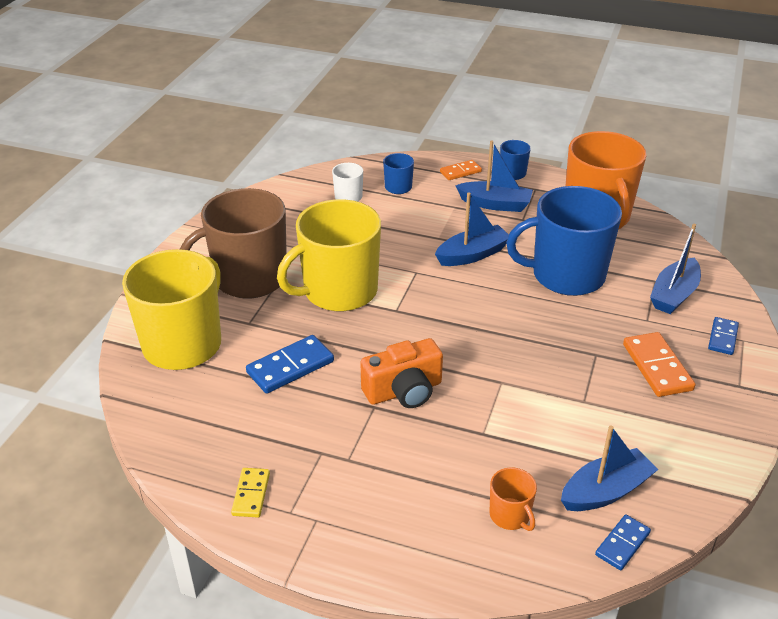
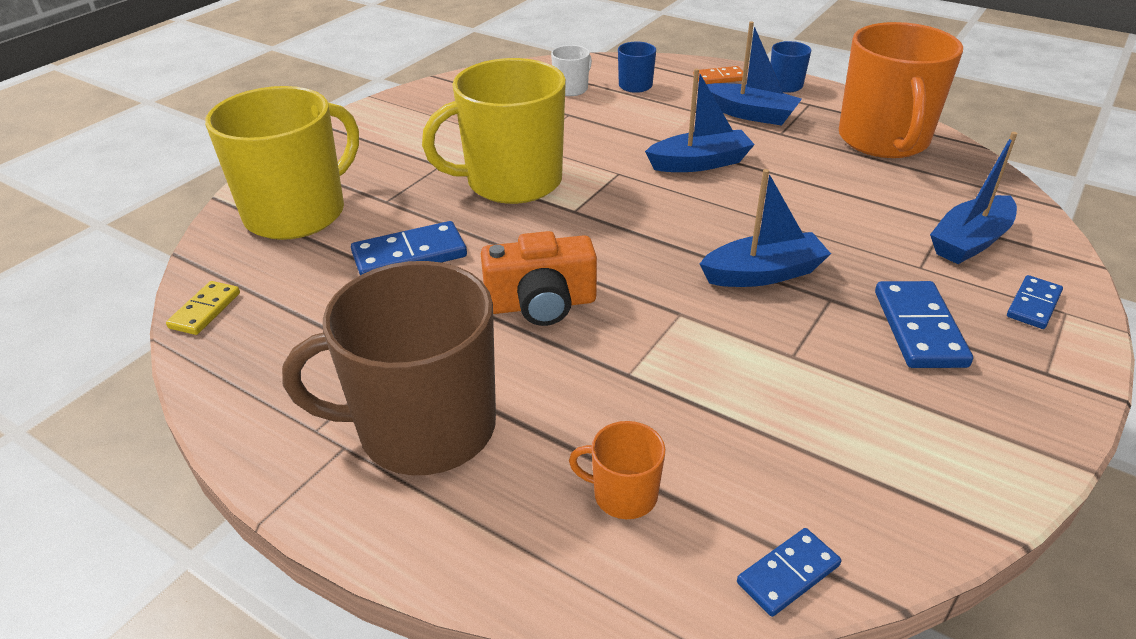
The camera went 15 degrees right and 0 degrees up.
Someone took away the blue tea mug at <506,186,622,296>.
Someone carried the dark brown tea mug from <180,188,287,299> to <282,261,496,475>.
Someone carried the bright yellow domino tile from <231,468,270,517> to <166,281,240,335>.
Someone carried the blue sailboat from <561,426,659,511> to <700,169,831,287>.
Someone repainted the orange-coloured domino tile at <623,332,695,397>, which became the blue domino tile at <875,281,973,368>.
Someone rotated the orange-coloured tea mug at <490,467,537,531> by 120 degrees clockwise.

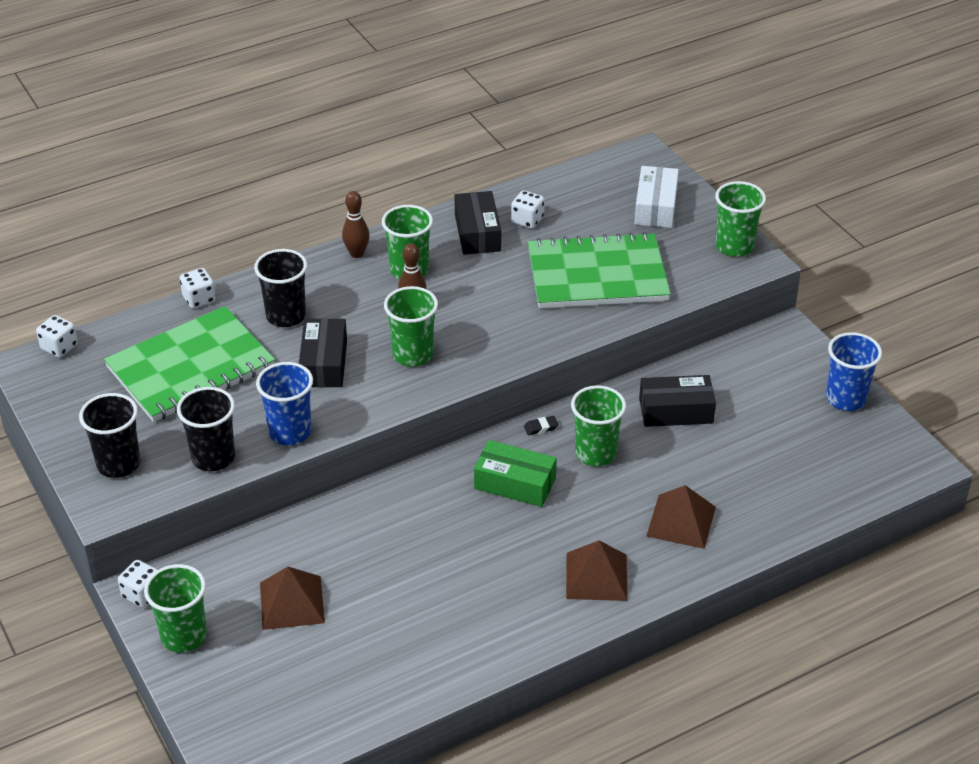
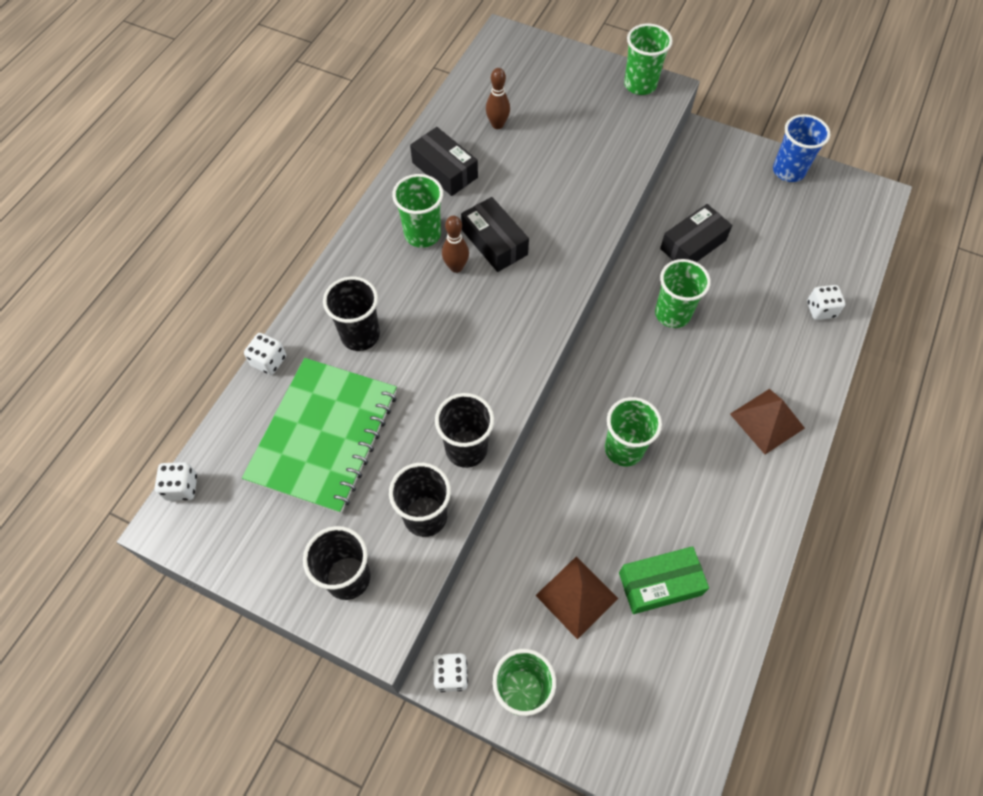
The camera went 35 degrees left and 20 degrees up.
Someone took away the jet-black eraser at <524,416,559,435>.
Someone took away the leaf-green notebook at <528,232,671,308>.
Someone took away the pure white package at <635,166,679,228>.
Someone took away the dark brown solid pyramid at <646,485,716,549>.
Someone carried the jet-black package from <299,318,347,387> to <461,197,529,272>.
Someone carried the dark brown skittle from <342,191,370,258> to <486,68,510,129>.
Someone carried the leaf-green cup from <384,286,438,366> to <605,397,662,466>.
Someone carried the leaf-green package from <474,440,557,507> to <619,546,709,614>.
Someone carried the pure white die from <511,190,544,229> to <807,285,845,320>.
Someone repainted the blue cup at <256,362,313,445>, which became the jet-black cup at <435,393,494,468>.

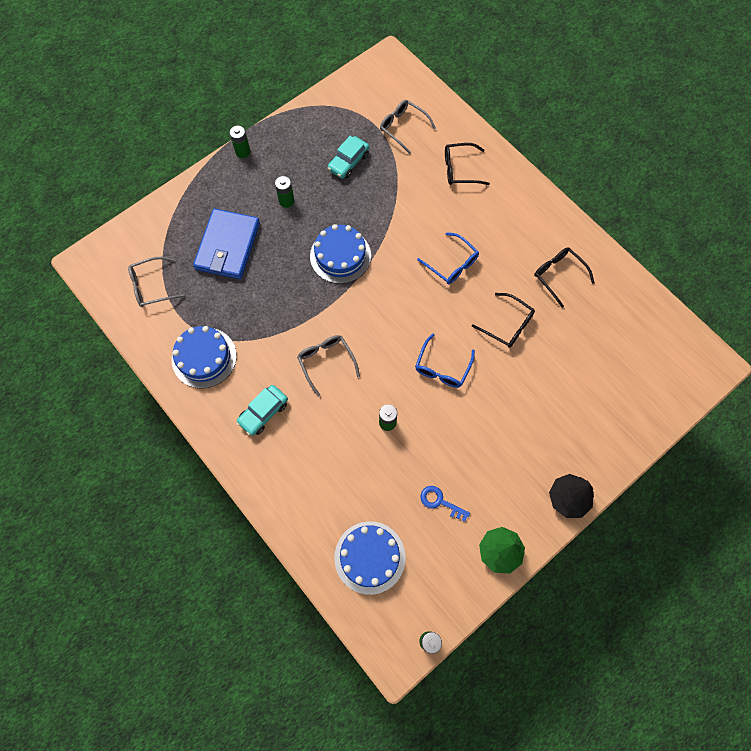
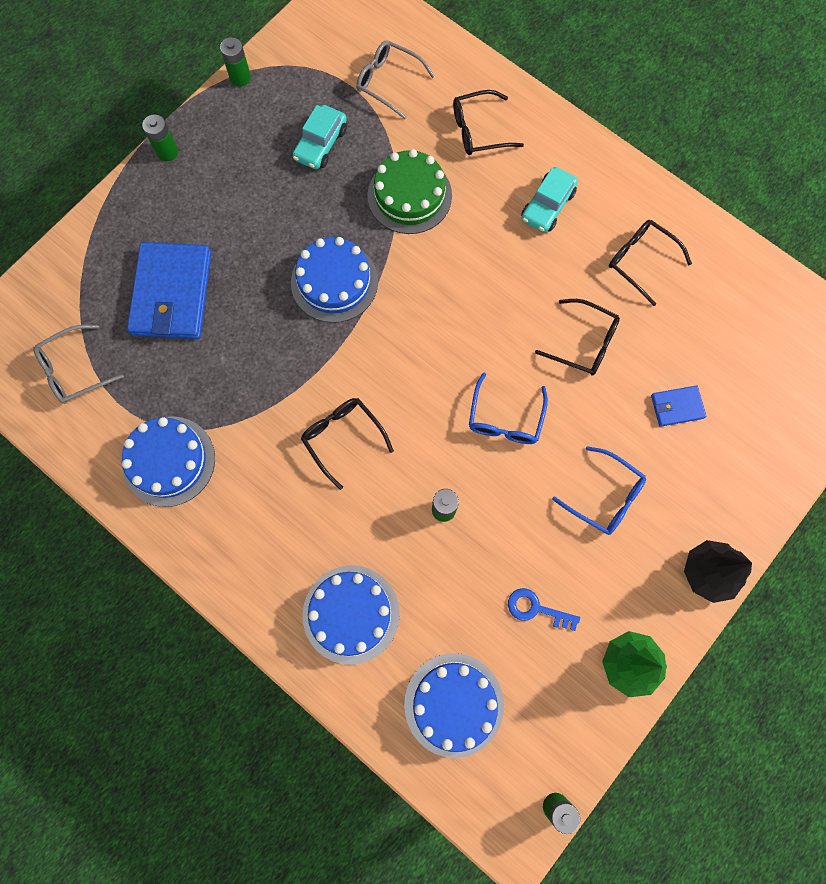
The camera went 10 degrees left and 5 degrees up.
Someone put down the blue gateau at <302,565,400,665>.
Someone put down the leaf-green gateau at <368,149,452,234>.
Someone put down the blue billfold at <651,385,706,427>.
Someone carried the turquoise automobile from <236,385,288,436> to <521,167,578,233>.
Someone carried the leaf-green battery from <275,176,294,208> to <220,37,251,87>.
Someone carried the blue spectacles from <417,232,479,284> to <552,446,646,535>.
Someone repainted the ash-grey spectacles at <297,335,360,397>, which became the jet-black spectacles at <301,398,394,490>.

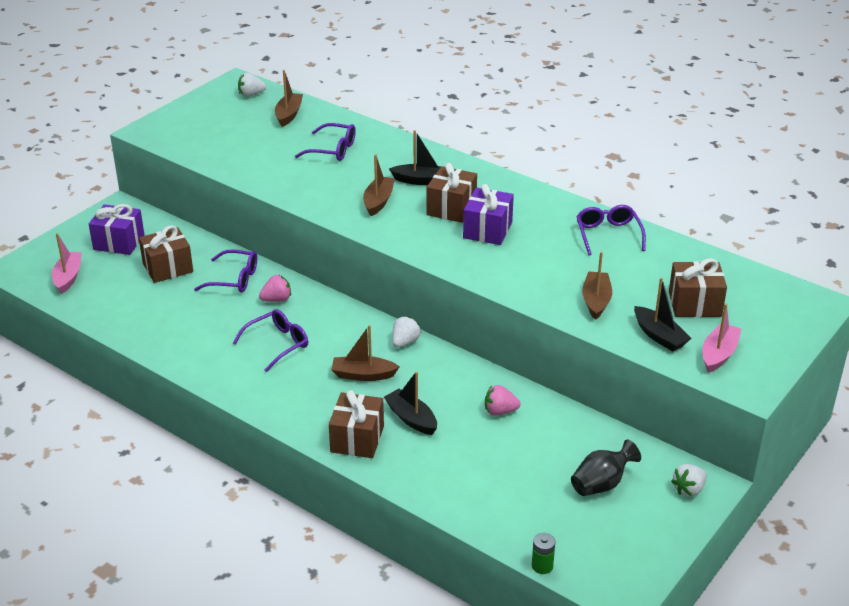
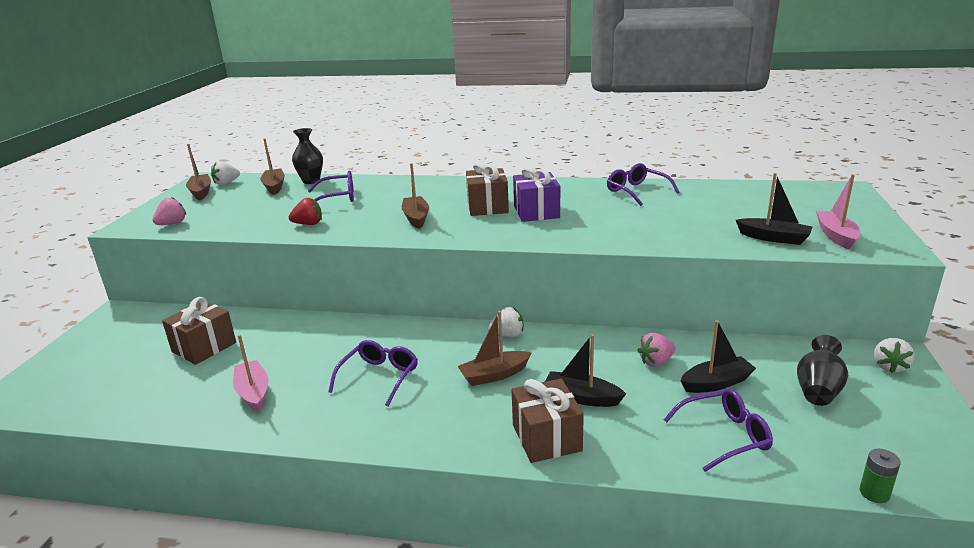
The camera went 25 degrees left and 10 degrees down.
Someone took away the violet present at <89,204,144,255>.
Someone took away the dark brown present at <669,259,727,317>.
Someone put down the scarlet strawberry at <289,198,322,225>.
Someone put down the jet-black tall vase at <292,128,323,184>.
Someone carried the pink sailboat from <52,233,82,294> to <233,335,269,412>.
Someone carried the violet spectacles from <194,250,257,293> to <663,388,773,472>.
Someone carried the pink strawberry from <259,275,291,302> to <153,197,186,225>.
Someone carried the jet-black sailboat from <389,130,441,185> to <680,320,756,393>.
Someone carried the dark brown sailboat from <582,252,612,320> to <186,144,211,200>.
Someone rotated the pure white strawberry at <392,316,421,348> by 75 degrees clockwise.

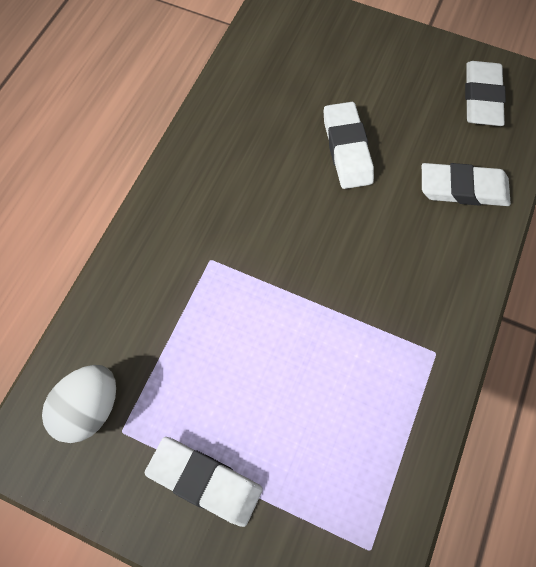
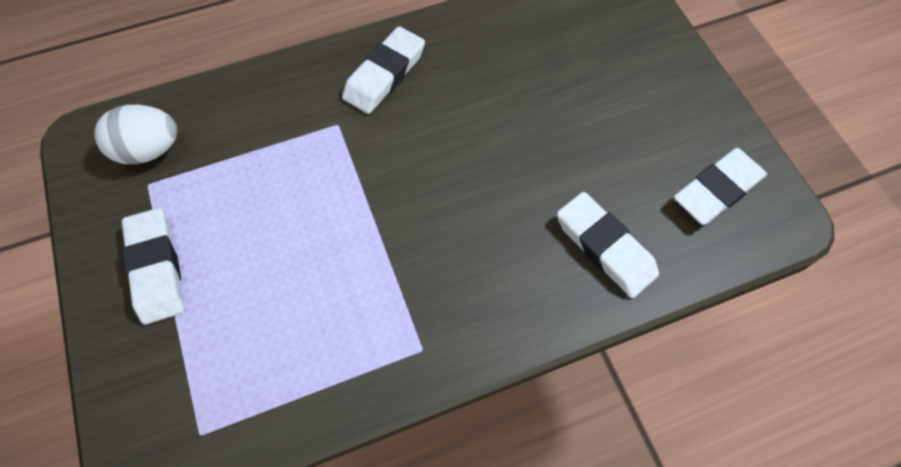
The camera went 45 degrees right and 5 degrees down.
Someone carried the pure white eraser from <324,102,374,189> to <342,27,425,114>.

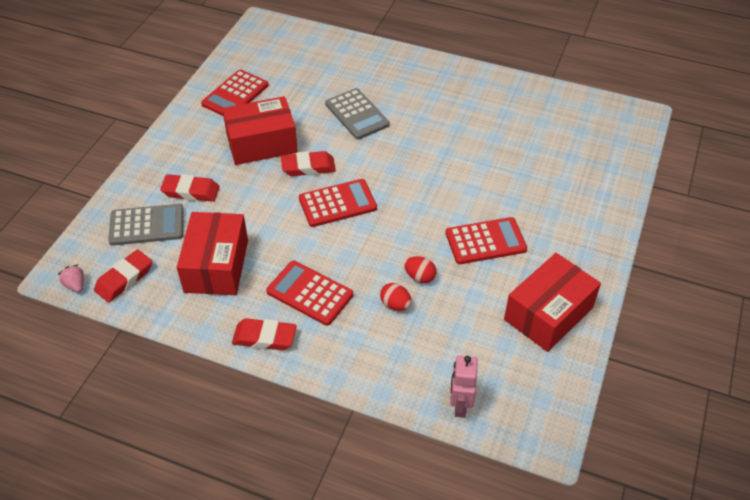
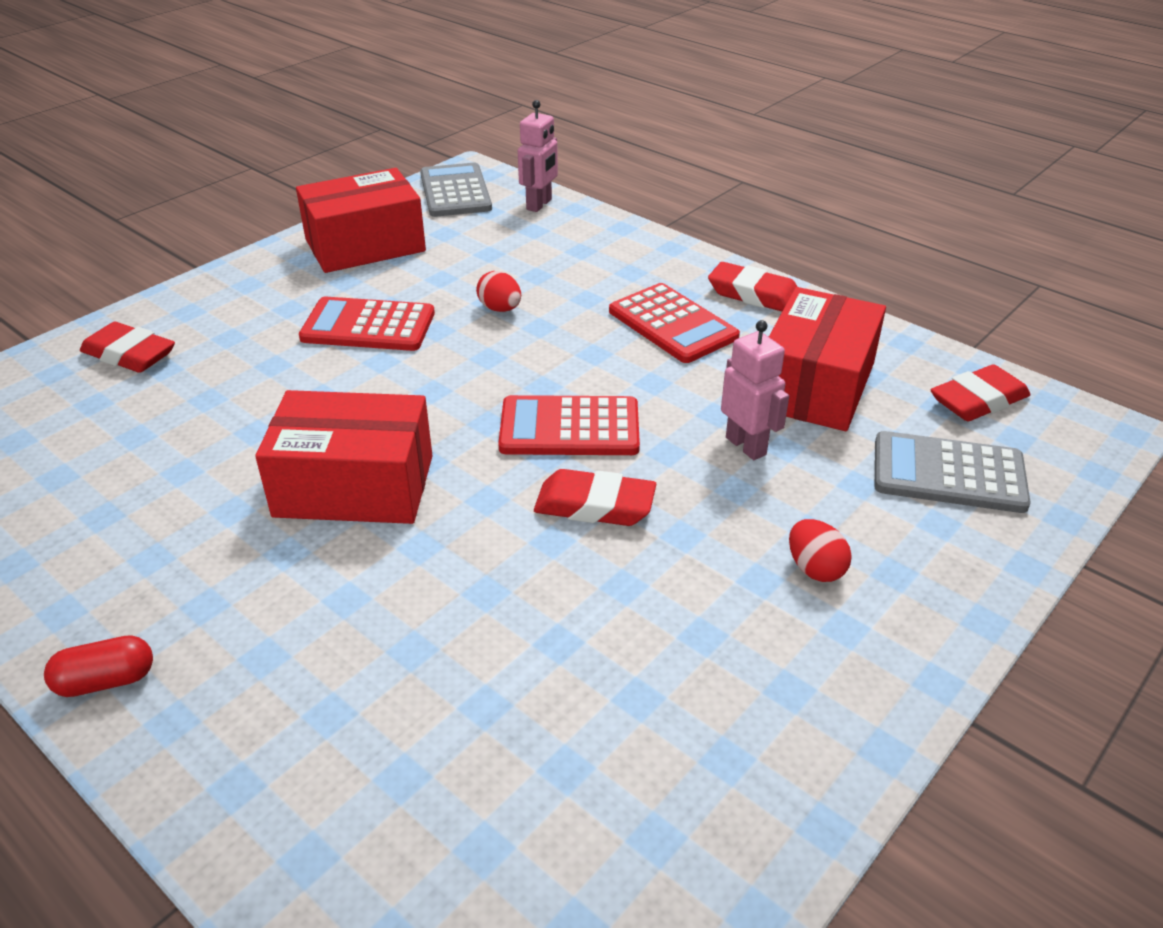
The camera went 160 degrees left and 10 degrees down.
Someone took away the pink strawberry at <58,265,84,292>.
Someone took away the scarlet adding machine at <201,69,269,116>.
Someone put down the scarlet capsule at <44,635,153,697>.
Someone put down the pink robot figure at <721,320,789,460>.
Someone carried the scarlet eraser from <160,174,219,202> to <80,322,175,373>.
Someone carried the scarlet package from <222,96,298,165> to <255,390,432,524>.
Someone carried the ash-grey adding machine from <325,88,390,140> to <420,163,492,217>.
Someone carried the scarlet egg from <380,283,412,311> to <789,519,851,582>.

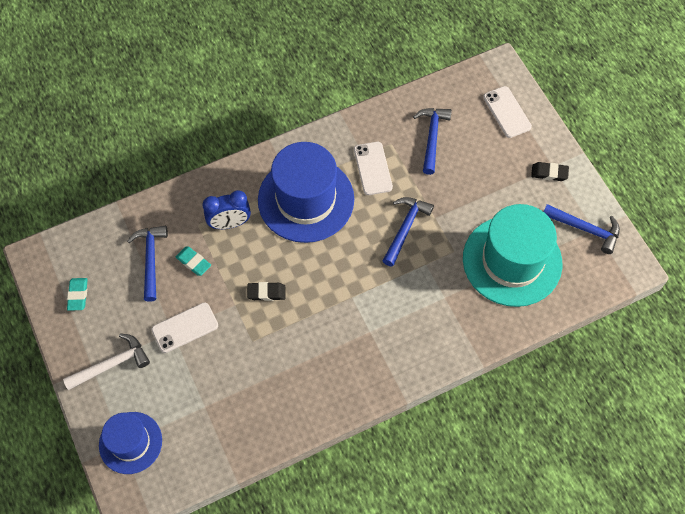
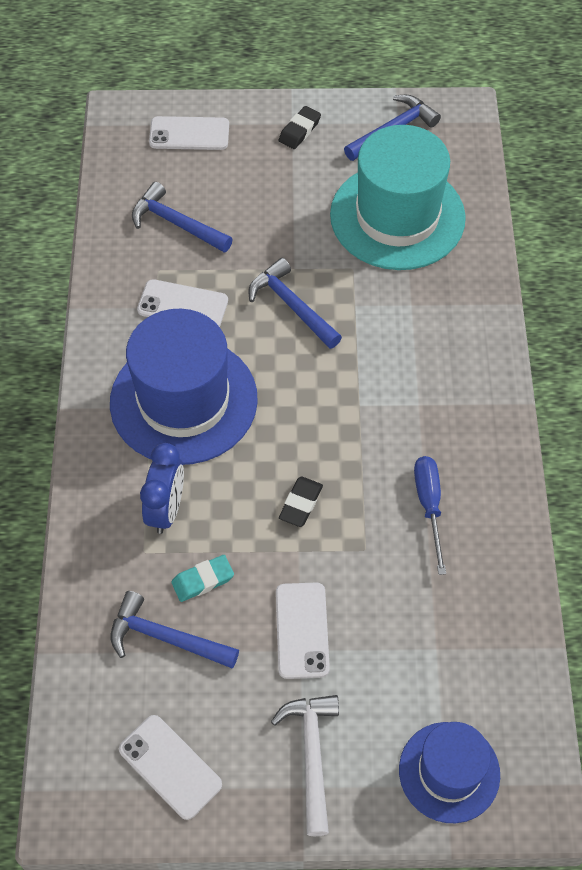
The camera went 65 degrees left and 5 degrees down.
Someone put down the blue flat screwdriver at <414,456,446,575>.
Someone swapped the turquoise eraser at <67,278,88,311> for the pure white phone at <119,715,222,820>.

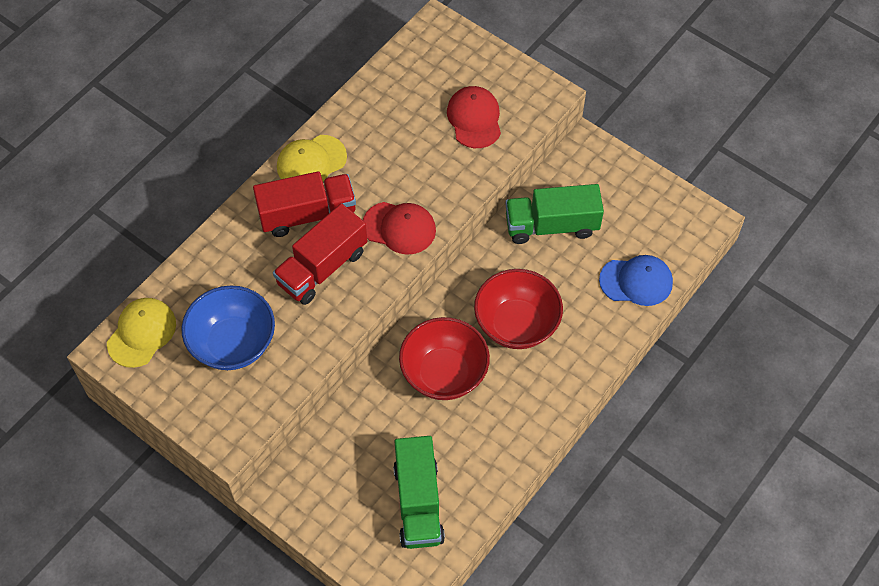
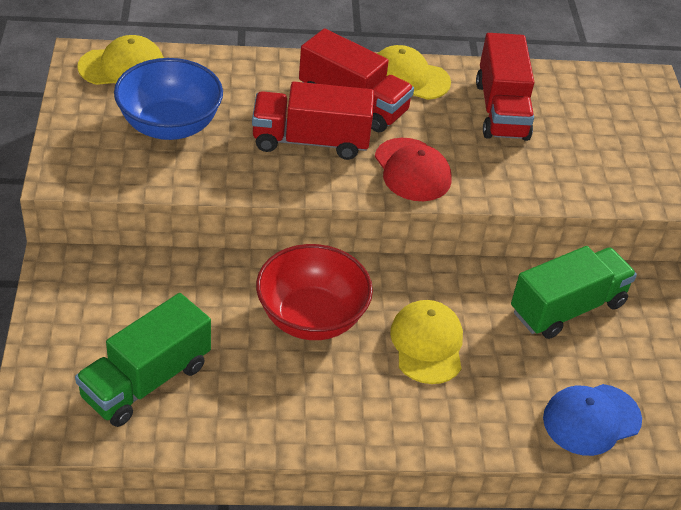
The camera went 45 degrees right and 15 degrees down.
Someone took away the scarlet peaked cap at <447,86,501,148>.
Someone put down the scarlet lorry at <476,33,534,141>.
Someone swapped the scarlet bowl at <474,269,563,349> for the bright yellow peaked cap at <390,300,463,384>.
Someone rotated the leaf-green lorry at <505,184,604,244> by 105 degrees clockwise.
Someone rotated the blue peaked cap at <599,255,673,306> by 105 degrees clockwise.

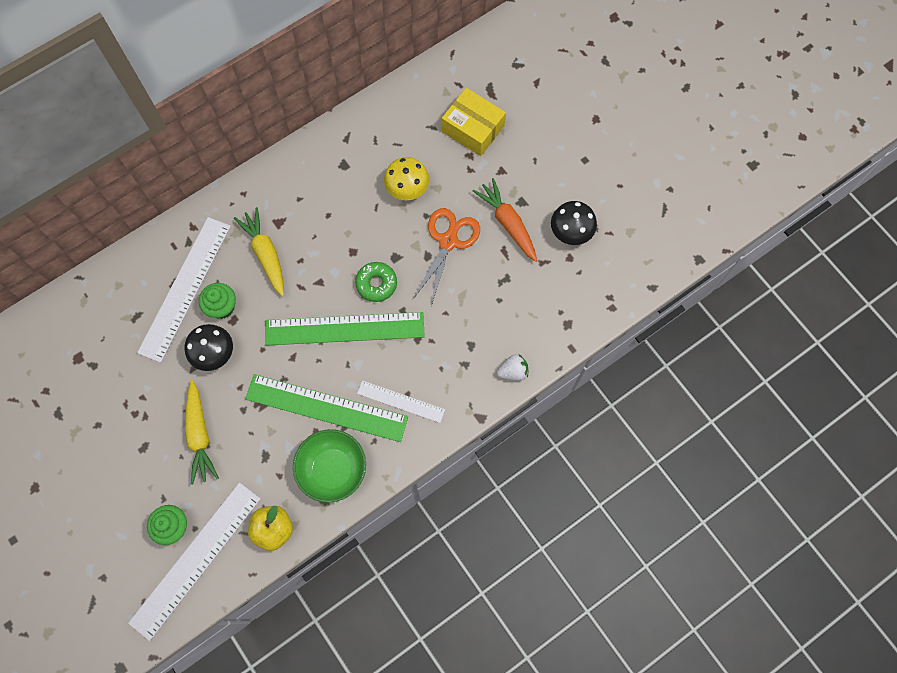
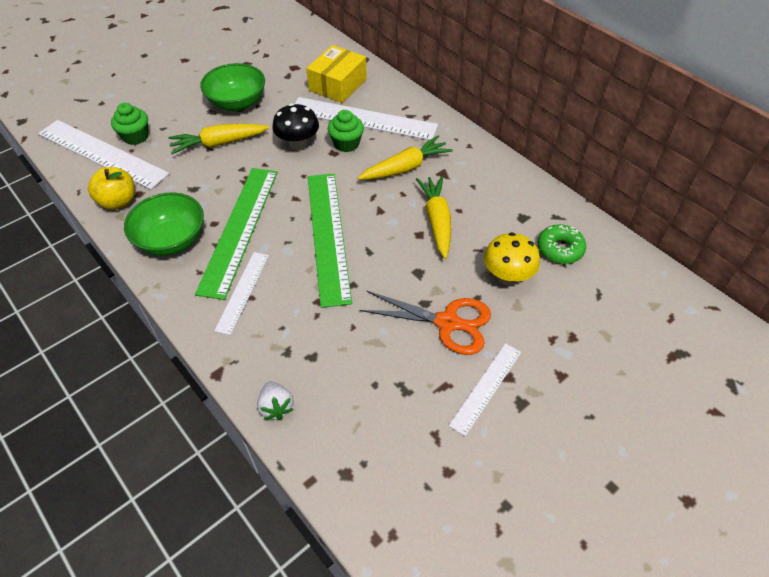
The camera went 85 degrees right and 20 degrees down.
Someone took away the jet-black fungus at <551,201,597,245>.
Someone put down the leaf-green bowl at <200,63,265,111>.
Someone put down the bright yellow carrot at <416,176,451,259>.
Someone carried the leaf-green glazed donut from <355,262,397,302> to <538,224,586,264>.
Someone carried the bright yellow package from <442,88,506,156> to <306,45,367,103>.
Someone swapped the orange-coloured carrot at <473,178,537,262> for the pure white measuring stick at <449,343,521,436>.

